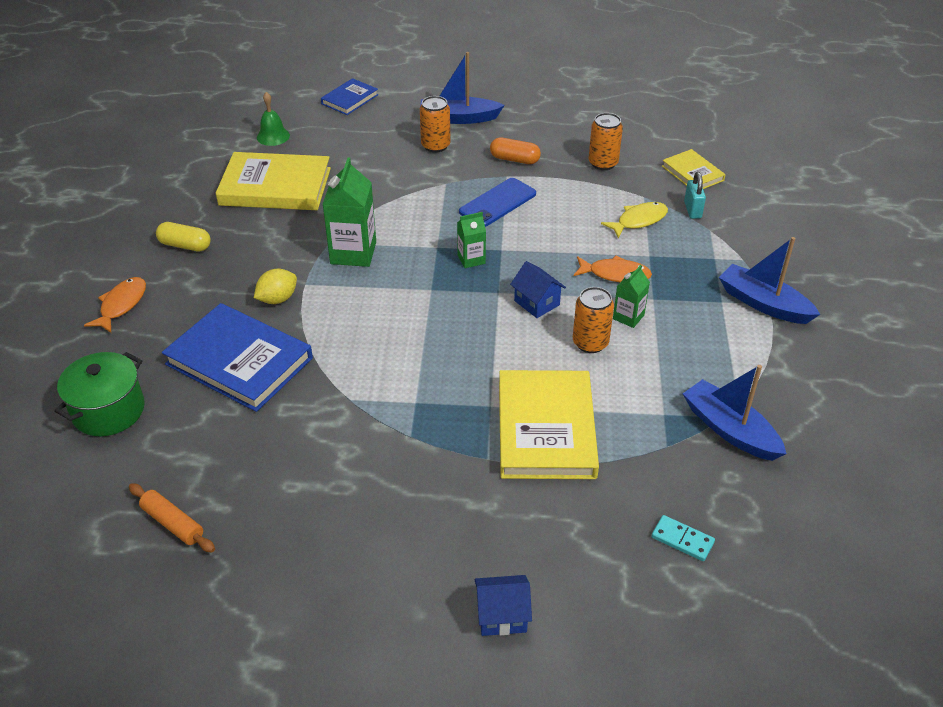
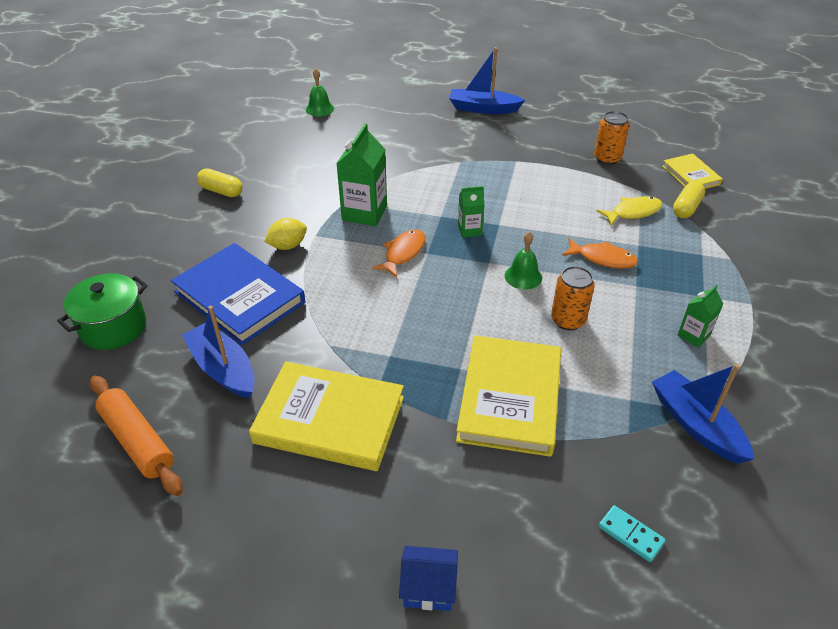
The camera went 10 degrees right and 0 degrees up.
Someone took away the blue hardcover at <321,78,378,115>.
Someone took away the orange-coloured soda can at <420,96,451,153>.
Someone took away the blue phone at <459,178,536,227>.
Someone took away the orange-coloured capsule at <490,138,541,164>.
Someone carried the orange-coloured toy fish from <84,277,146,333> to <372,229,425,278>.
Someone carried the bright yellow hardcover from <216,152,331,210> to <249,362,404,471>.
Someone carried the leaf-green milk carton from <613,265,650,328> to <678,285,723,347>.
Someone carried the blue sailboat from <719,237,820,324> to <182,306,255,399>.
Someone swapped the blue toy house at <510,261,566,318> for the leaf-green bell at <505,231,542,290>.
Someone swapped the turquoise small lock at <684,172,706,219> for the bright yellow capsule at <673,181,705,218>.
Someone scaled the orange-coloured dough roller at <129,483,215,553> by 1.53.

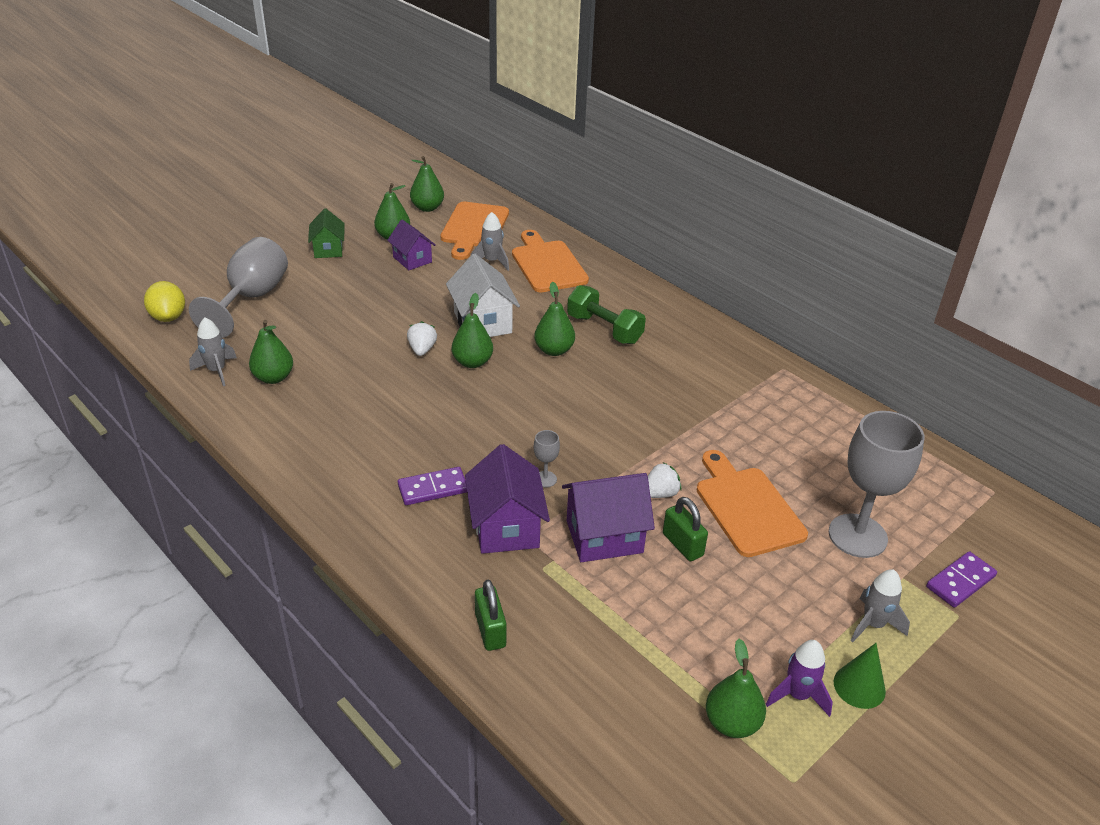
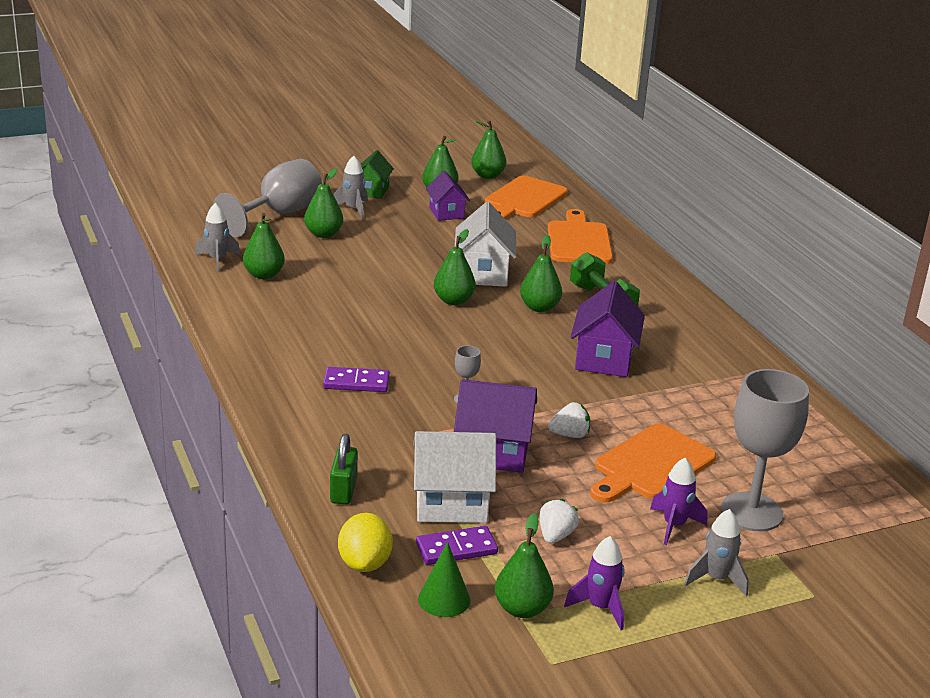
The camera went 20 degrees right and 10 degrees down.
Someone took away the leaf-green small lock at <663,497,708,561>.
Someone put down the leaf-green pear fruit at <304,168,343,238>.
Someone put down the pure white toy house at <413,431,497,523>.
Someone put down the violet rocket at <650,458,707,545>.
Someone carried the bright yellow toy lemon from <144,281,185,322> to <338,513,393,572>.
Someone carried the pure white strawberry from <407,321,437,356> to <539,499,579,544>.
Someone carried the violet toy house from <465,444,550,554> to <571,281,645,377>.
Someone carried the ash-grey rocket from <471,212,509,271> to <333,156,368,219>.
Someone carried the leaf-green cone from <834,643,886,709> to <418,542,470,617>.
Someone carried the violet domino tile from <926,551,997,608> to <416,526,498,565>.
Someone rotated the orange-coloured chopping board at <697,450,808,557> by 135 degrees counterclockwise.

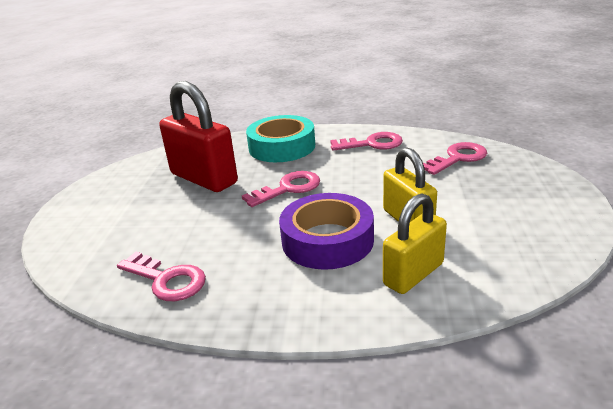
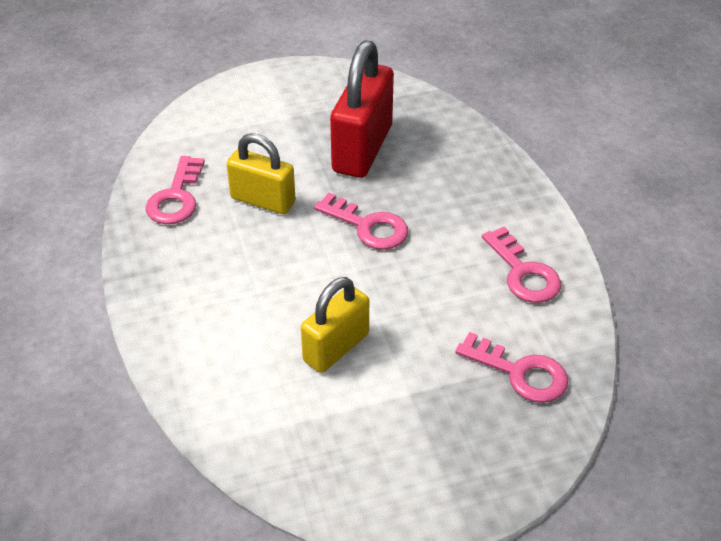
The camera went 65 degrees right and 15 degrees up.
Someone took away the turquoise sticky tape at <246,115,315,162>.
Someone took away the violet sticky tape at <279,193,374,270>.
Someone carried the bright yellow small lock from <383,193,447,294> to <227,133,296,214>.

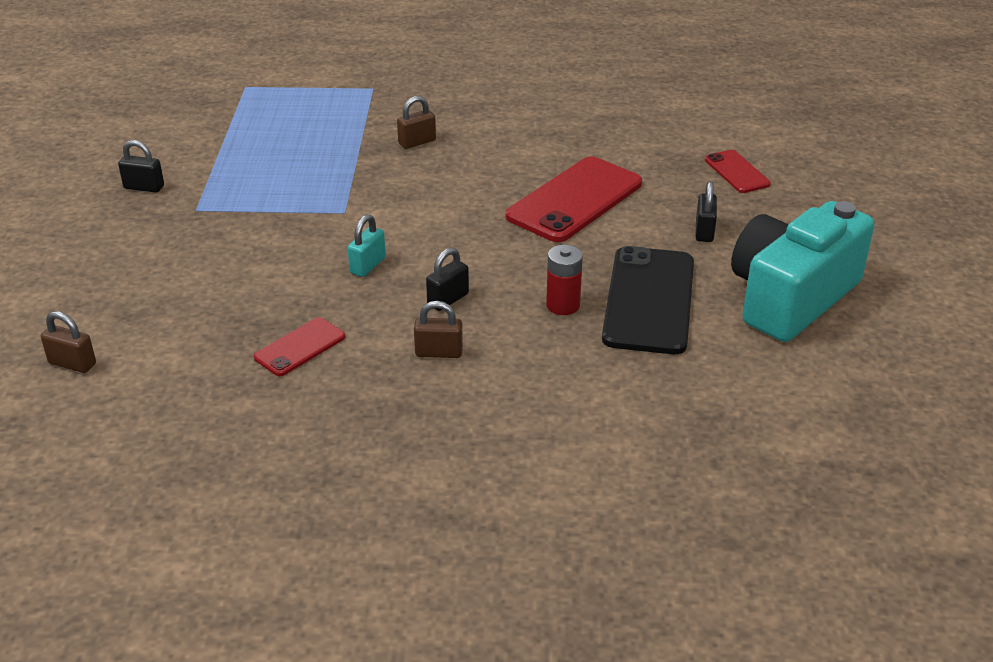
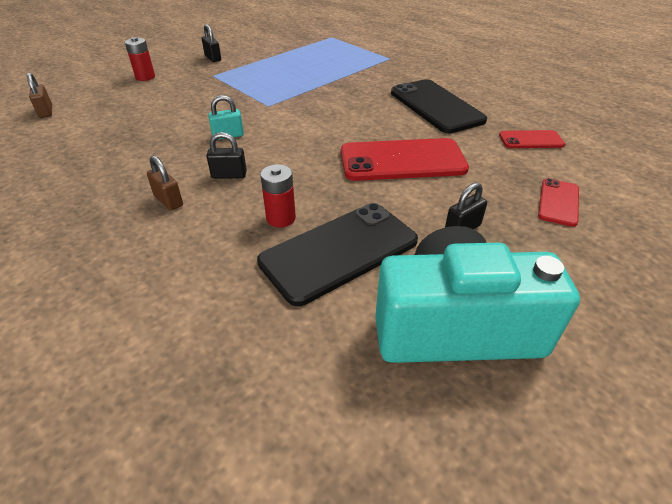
The camera went 45 degrees right and 5 degrees up.
Someone took away the dark brown small lock at <397,96,436,149>.
Someone put down the scarlet battery at <125,37,155,81>.
Someone put down the jet-black phone at <391,79,487,133>.
Someone carried the scarlet phone from <254,317,345,376> to <499,130,565,148>.

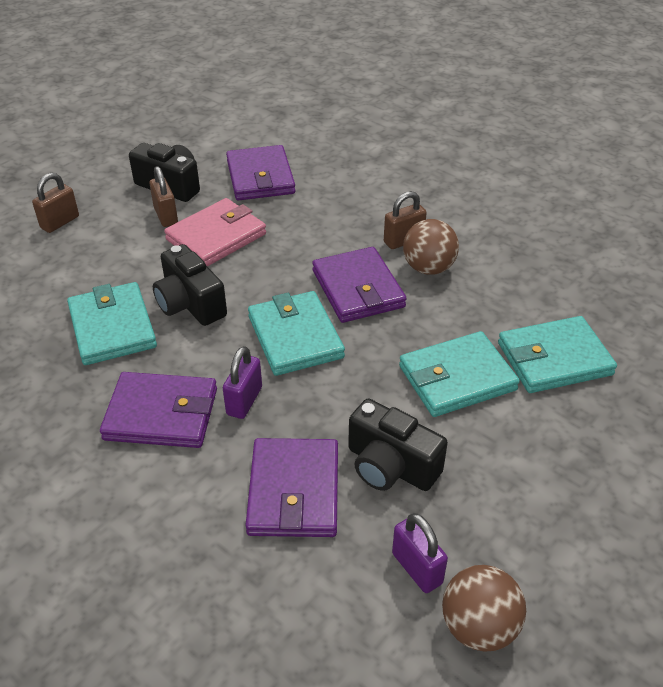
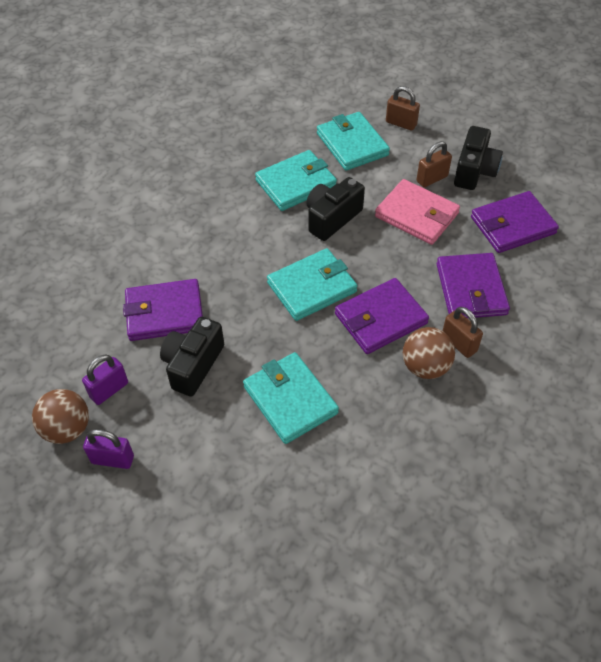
The camera went 80 degrees right and 10 degrees up.
Someone carried the violet billfold from <100,372,217,448> to <437,253,510,318>.
Someone carried the violet small lock from <223,346,262,419> to <83,429,134,469>.
Someone carried the turquoise billfold from <498,316,617,393> to <317,112,390,171>.

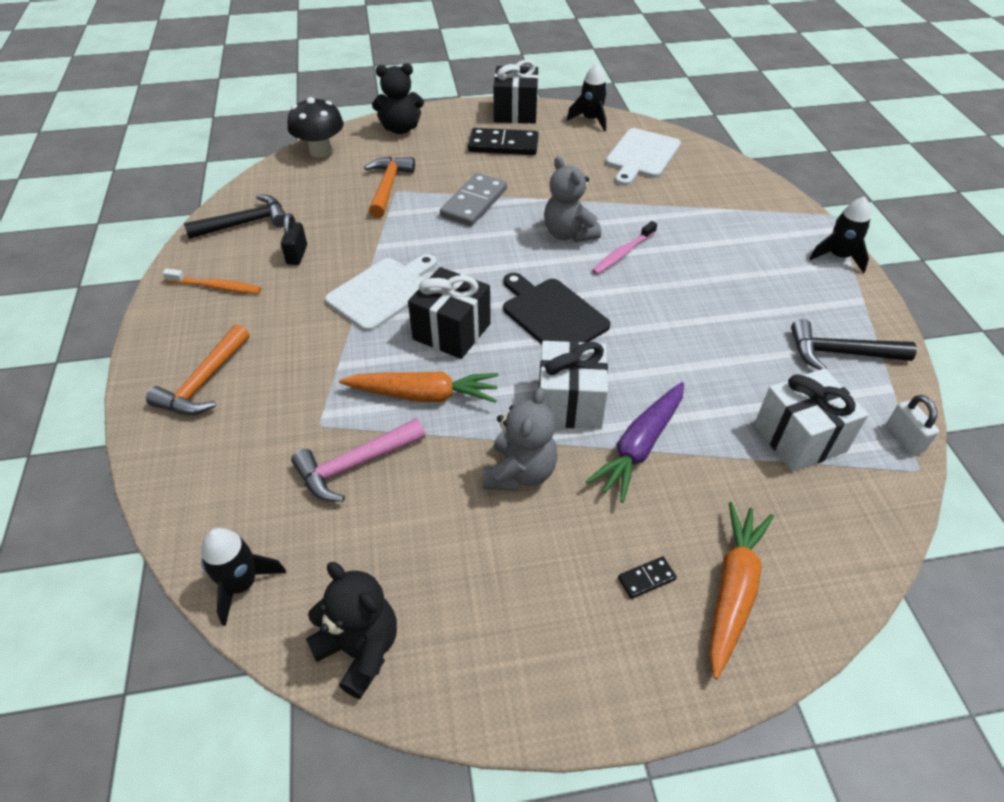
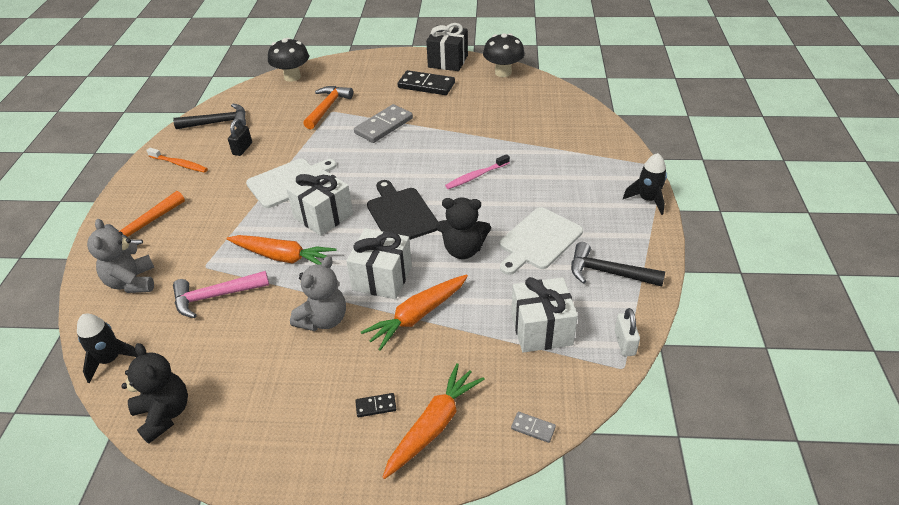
The camera went 15 degrees right and 5 degrees down.
Someone put down the ash-grey domino tile at <511,412,556,443>.
Someone carried the jet-black teddy bear from <372,63,424,134> to <436,197,491,259>.
Someone carried the ash-grey teddy bear from <544,156,601,242> to <87,219,154,293>.
Someone carried the pure white chopping board from <606,128,681,186> to <500,207,583,275>.
Someone swapped the jet-black rocket at <567,63,607,131> for the jet-black fungus at <483,33,525,77>.
Someone repainted the jet-black present at <408,267,491,359>, which became the pure white present at <287,168,353,236>.
Someone repainted the violet carrot at <585,382,684,503>, which became the orange-coloured carrot at <361,275,468,351>.

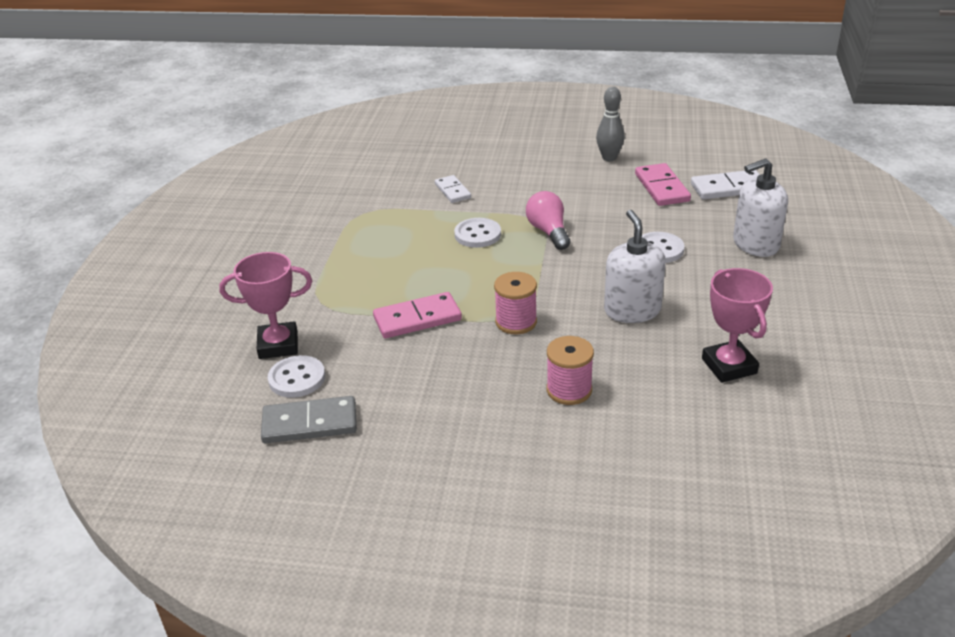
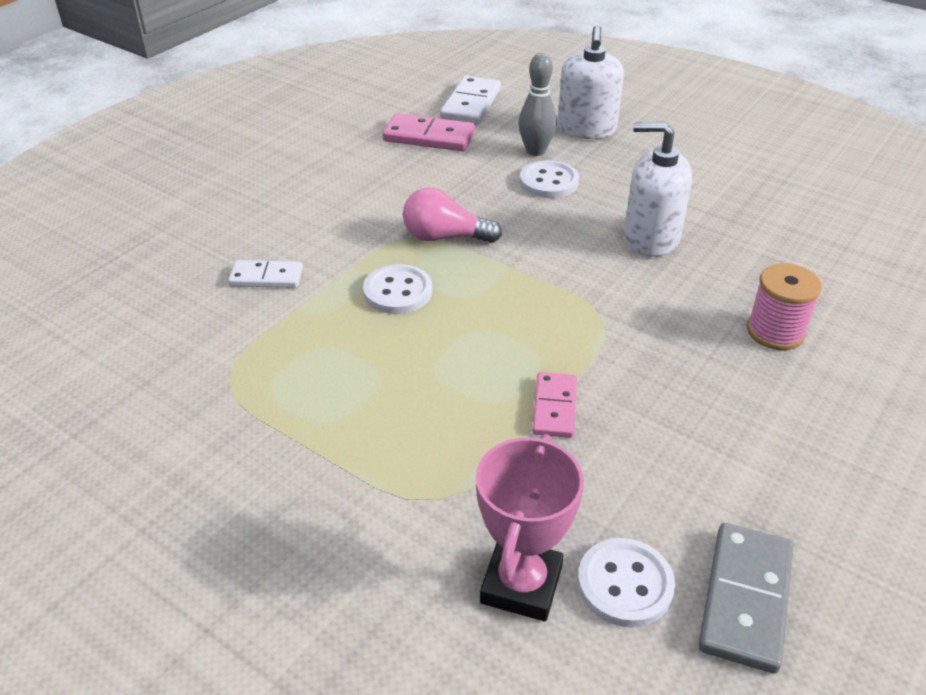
The camera went 65 degrees left and 5 degrees up.
Someone took away the pink spool at <494,272,537,334>.
Someone took away the pink trophy at <702,268,773,383>.
Someone carried the ash-grey skittle from <596,87,625,161> to <518,53,557,156>.
Someone scaled the pink domino tile at <373,292,462,338> by 0.65.

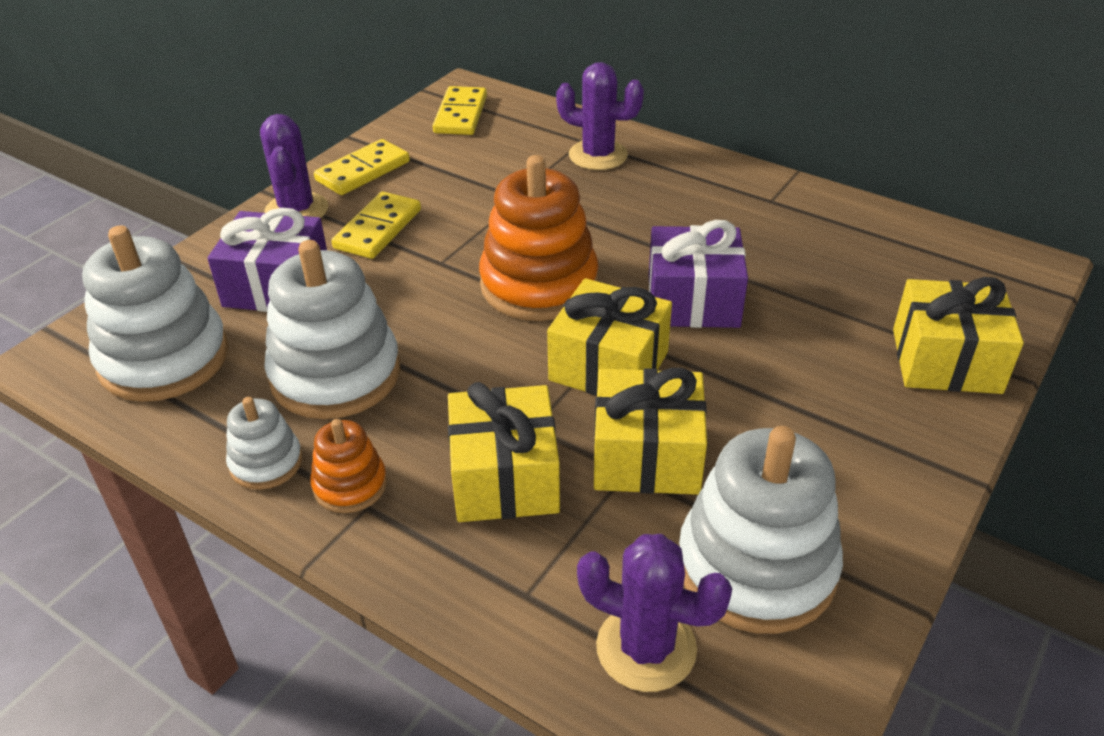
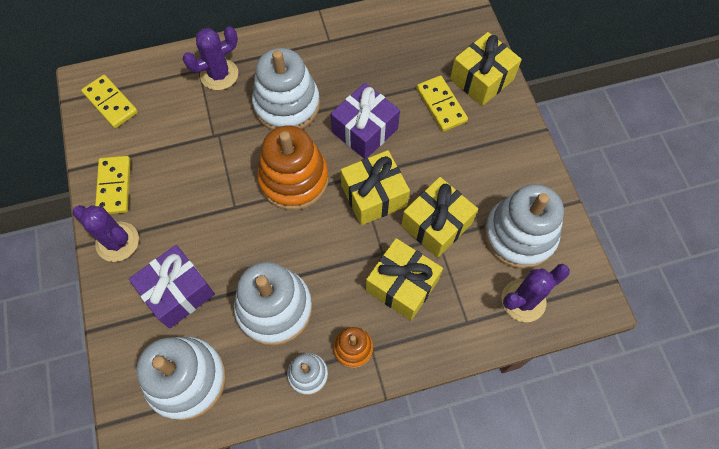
The camera went 50 degrees left and 25 degrees up.
Someone put down the pure white ring stacker at <252,48,320,130>.
Someone carried the bright yellow domino tile from <331,192,421,259> to <416,75,468,132>.

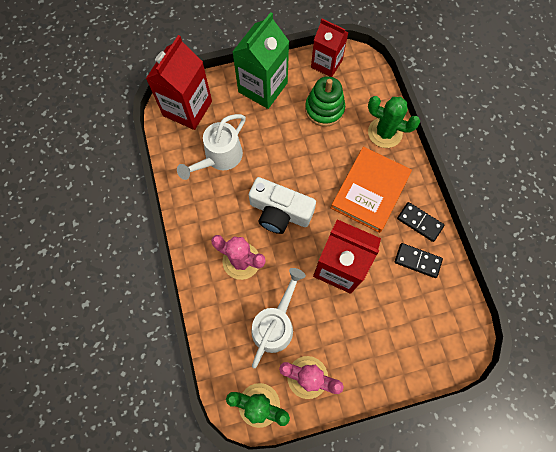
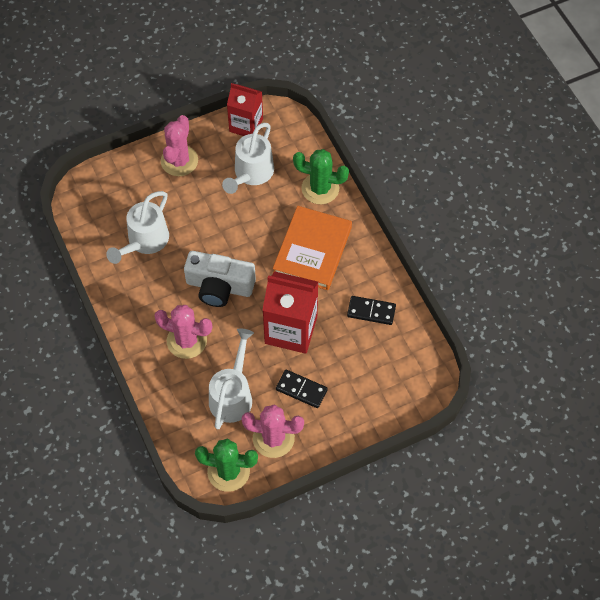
The camera went 10 degrees left and 10 degrees down.
Someone took away the scarlet milk carton at <146,35,212,130>.
Someone carried the jet-black domino tile from <397,202,444,242> to <276,370,328,408>.
Someone swapped the leaf-green milk carton at <232,12,289,109> for the pink prickly plant at <161,115,198,176>.
Someone swapped the leaf-green ring stacker at <305,76,345,127> for the pure white watering pot at <222,123,274,194>.

